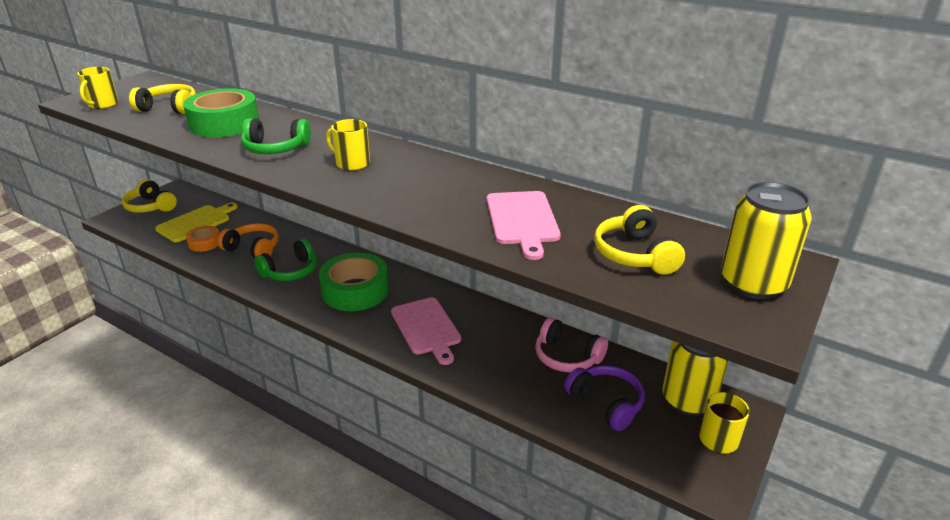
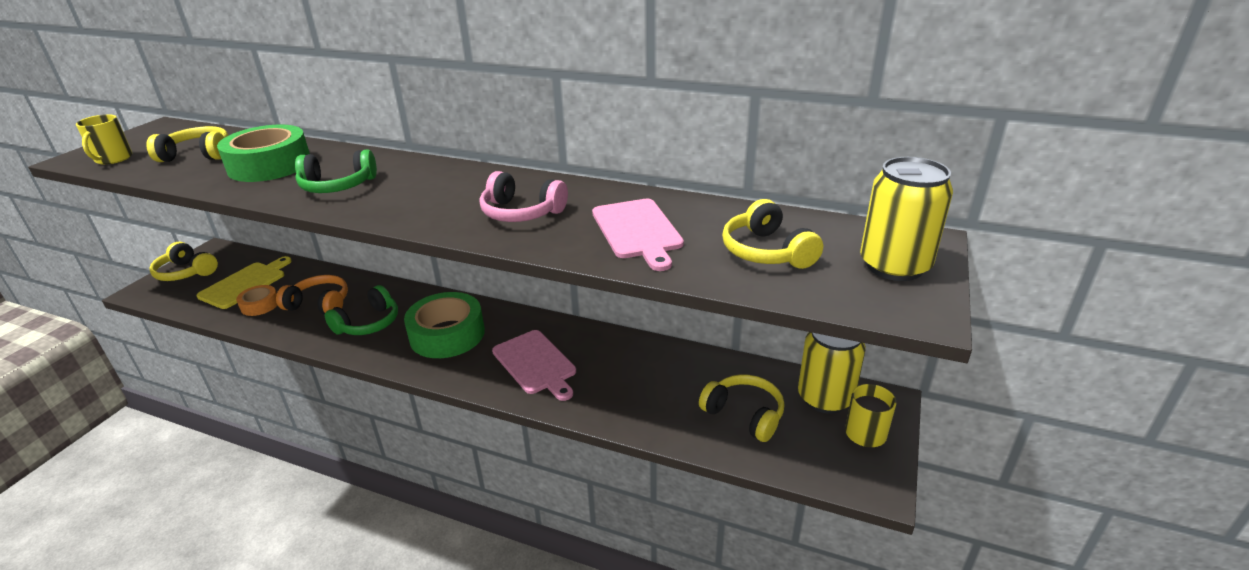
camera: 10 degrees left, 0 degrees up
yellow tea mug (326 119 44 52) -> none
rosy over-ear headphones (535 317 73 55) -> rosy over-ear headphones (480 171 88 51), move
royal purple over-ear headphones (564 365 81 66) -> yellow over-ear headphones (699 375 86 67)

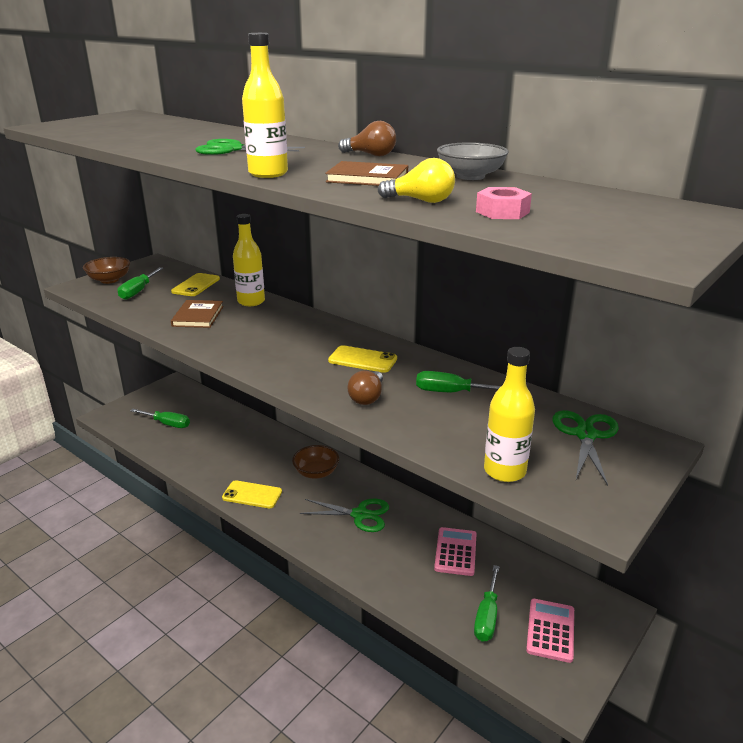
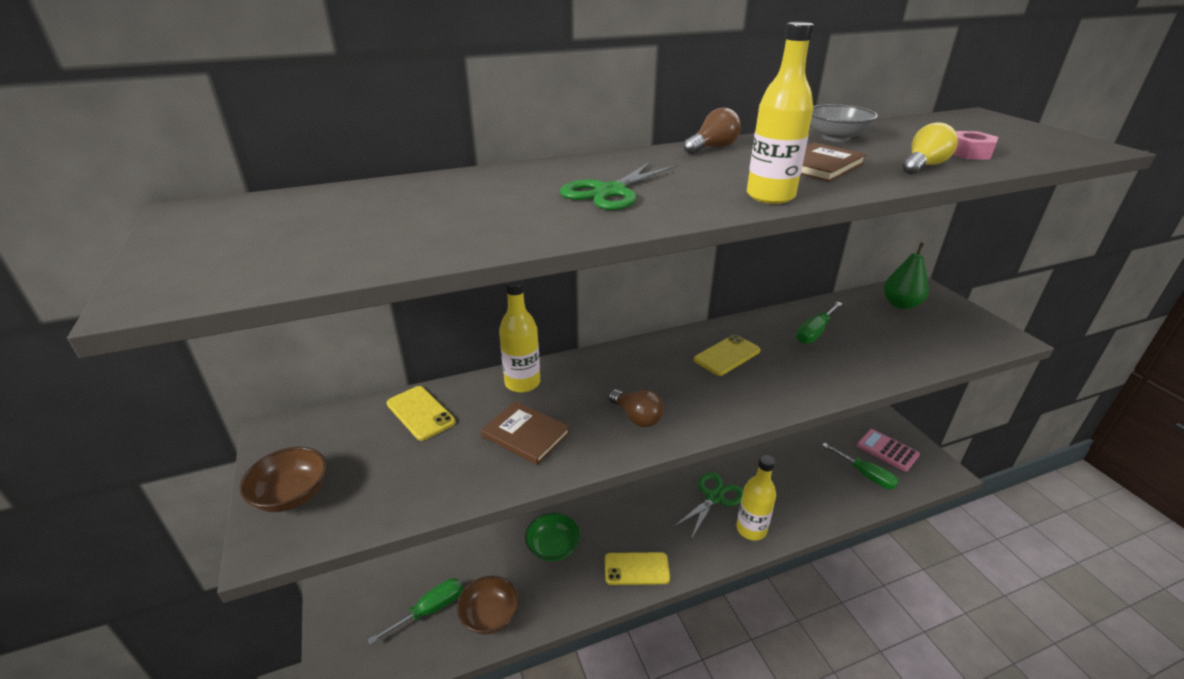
camera: 60 degrees left, 5 degrees up
leaf-green screwdriver (117 267 47 33) -> none
yellow phone (222 480 60 28) -> yellow phone (605 552 65 33), 45 degrees clockwise
dark brown bowl (292 445 47 34) -> dark brown bowl (457 576 62 59), move
dark brown light bulb (348 371 35 34) -> dark brown light bulb (608 389 56 38), move
rosy calculator (434 527 43 49) -> none
yellow flask (484 347 51 135) -> yellow flask (736 455 40 86), move
leaf-green pair of scissors (553 410 66 76) -> leaf-green pear (884 242 45 67)
none -> leaf-green bowl (525 513 56 49)

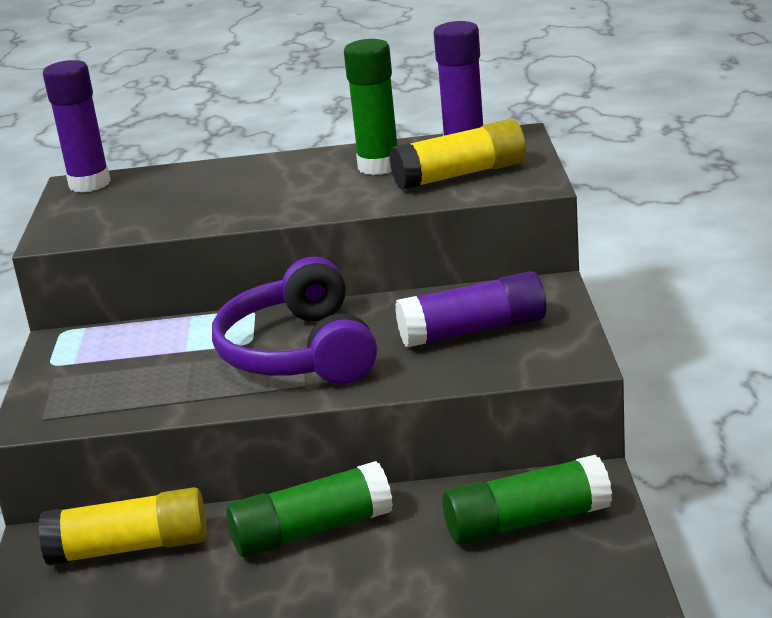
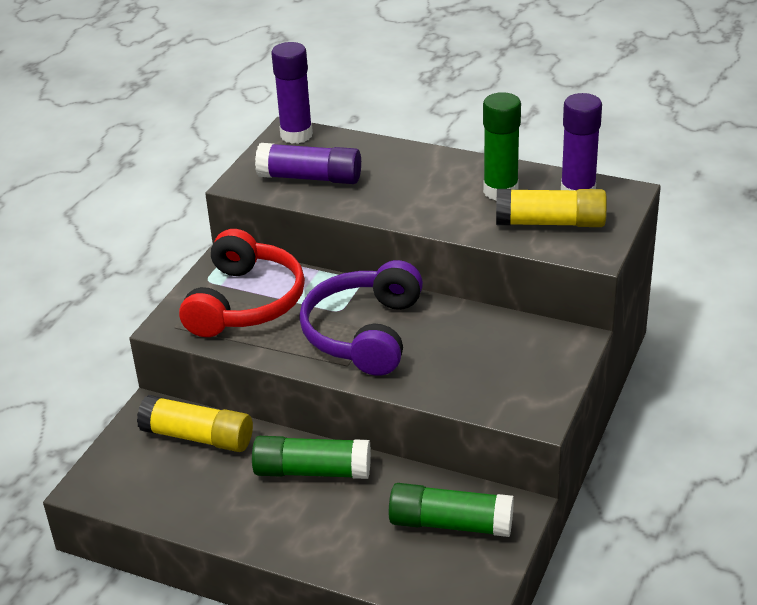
camera: 25 degrees right, 10 degrees up
royal purple glue (395 271 151 76) -> royal purple glue (255 143 106 41), move
none -> scarlet over-ear headphones (179 229 126 108)

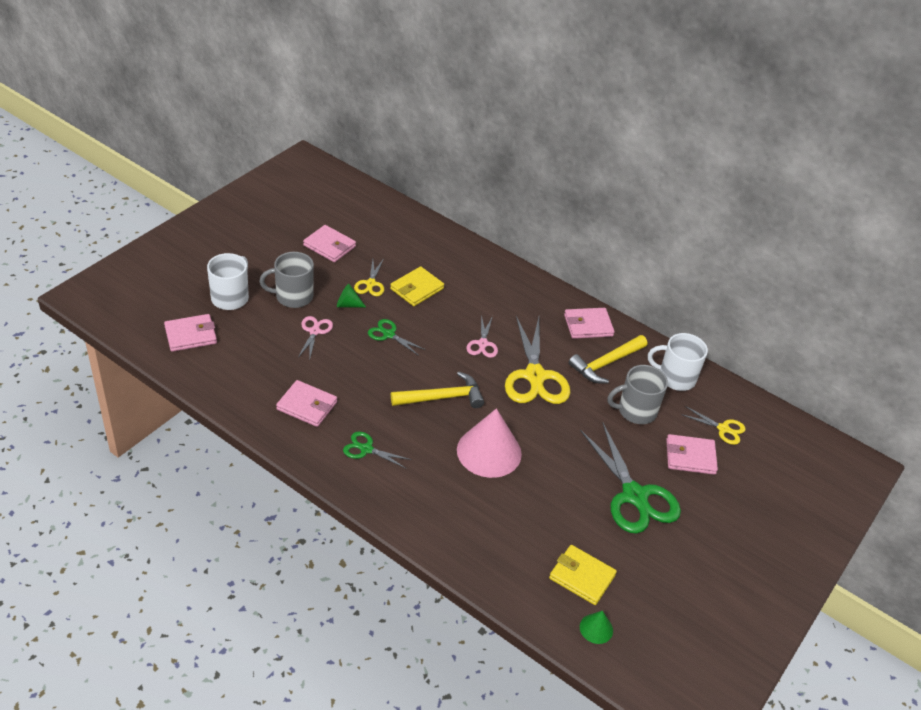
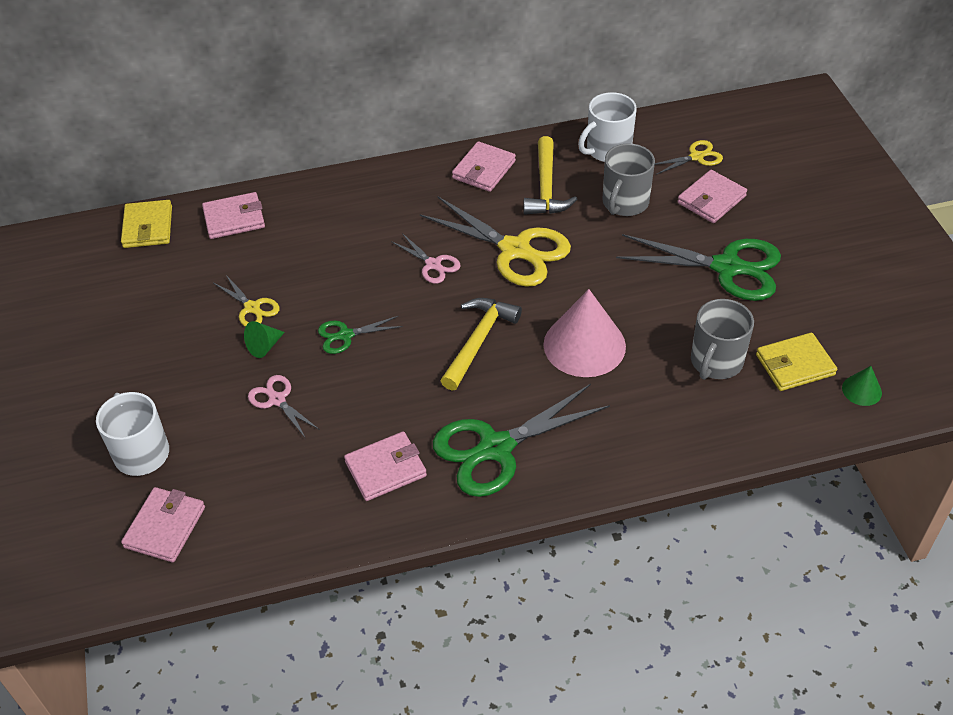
camera: 45 degrees left, 5 degrees up
grey tea mug (260 252 54 56) -> grey tea mug (691 299 63 81), move
rosy billfold (303 225 53 37) -> rosy billfold (202 192 63 47), move
leaf-green pair of scissors (343 431 69 37) -> leaf-green pair of scissors (433 384 177 113), x2.02
yellow billfold (390 266 54 40) -> yellow billfold (121 200 51 48), move

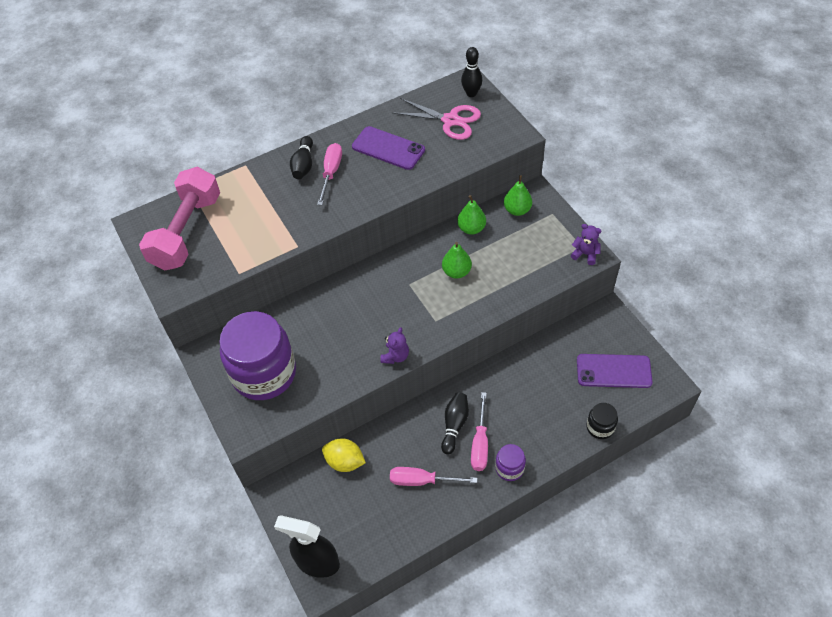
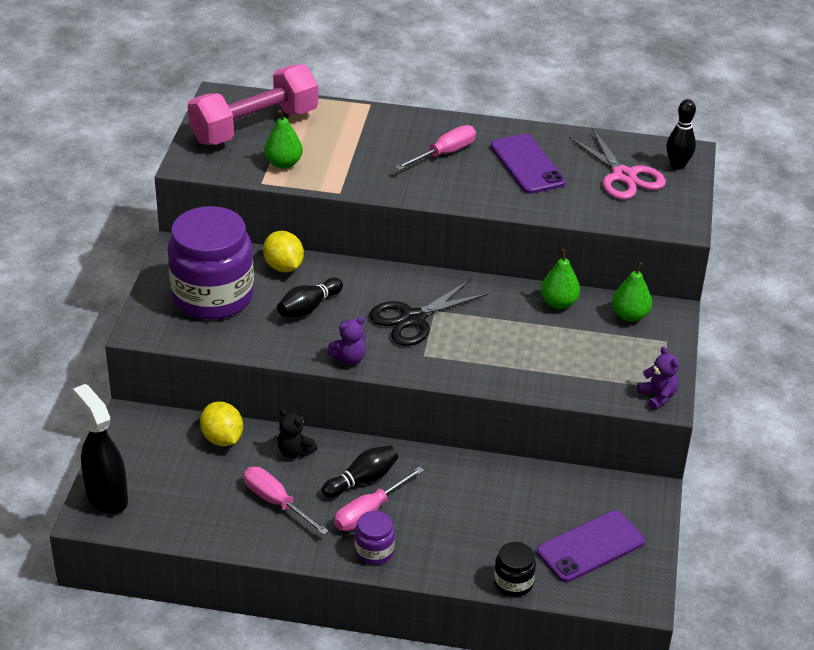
camera: 35 degrees right, 15 degrees down
black bowling pin (290 136 23 43) -> black bowling pin (277 278 66 39), move
leaf-green pear (442 242 30 37) -> leaf-green pear (264 110 39 59), move
royal purple phone (577 354 75 34) -> royal purple phone (537 510 108 72), 75 degrees counterclockwise
none -> yellow lemon (263 231 41 41)
none -> black teddy (277 409 40 49)
none -> black pair of scissors (369 280 120 66)

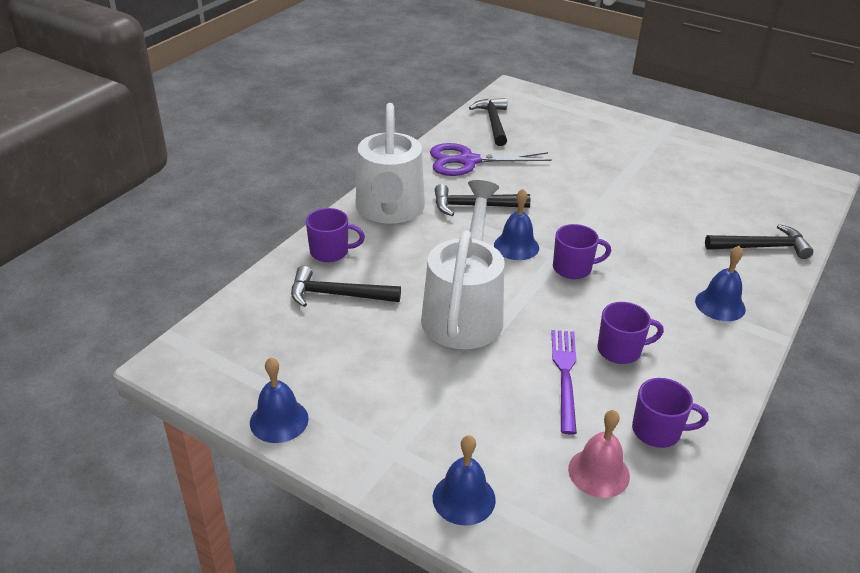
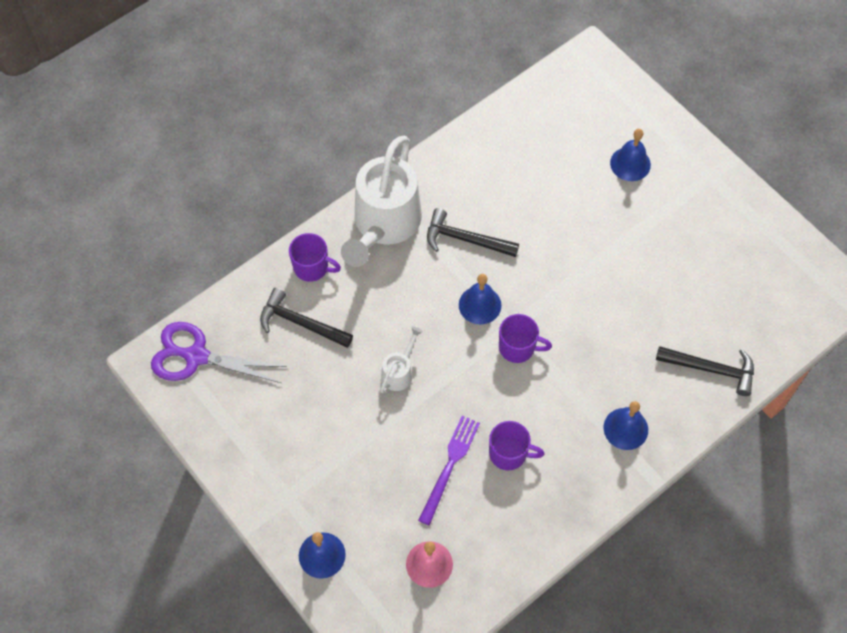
camera: 20 degrees right, 25 degrees up
cobalt hand bell (250 357 59 86) -> cobalt hand bell (610 129 41 52), move
white watering pot (421 180 83 169) -> white watering pot (380 327 43 66), x0.44
royal purple pair of scissors (430 143 122 33) -> royal purple pair of scissors (151 322 136 61), move
black claw hammer (469 98 38 48) -> none
royal purple tea mug (632 378 77 70) -> none

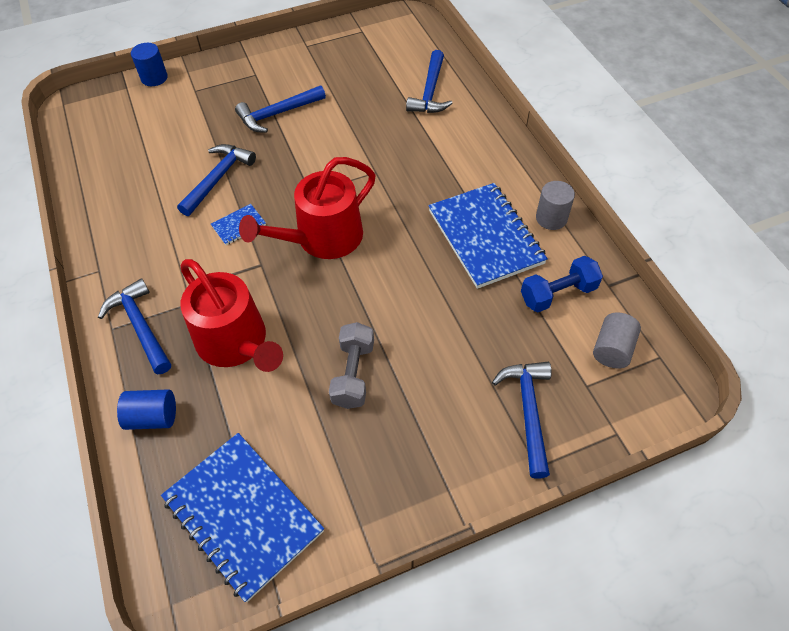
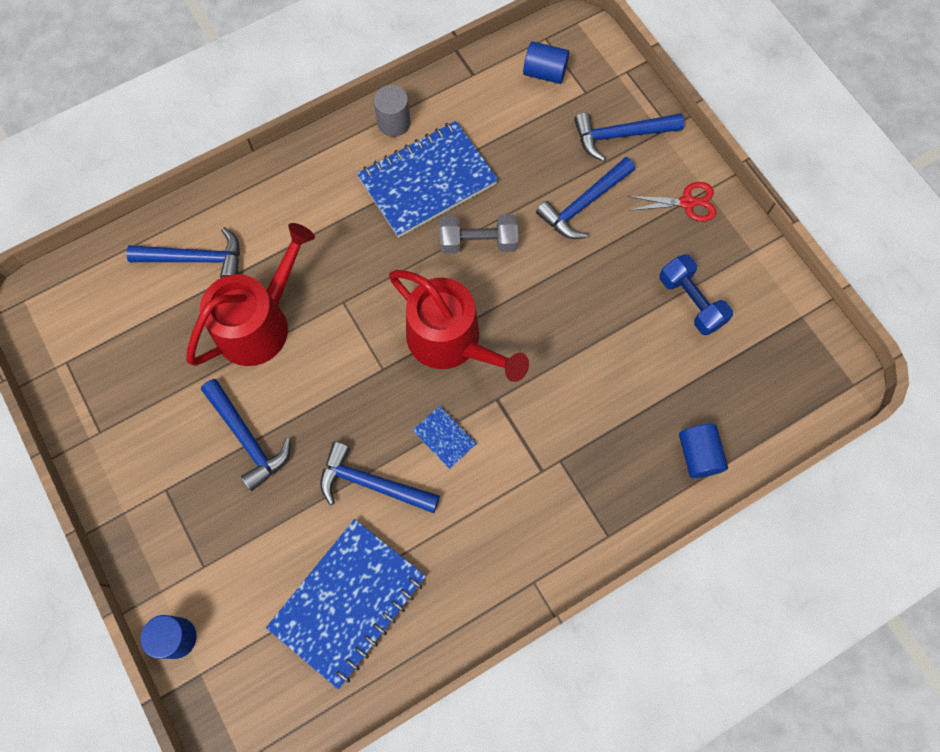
camera: 100 degrees left, 15 degrees up
cobalt claw hammer (98 278 73 96) -> cobalt claw hammer (536 157 99 82), move
cobalt notebook (161 433 163 169) -> cobalt notebook (266 519 160 170), move
scarlet watering pot (180 259 103 113) -> scarlet watering pot (186 223 129 143), move
grey free weight (329 322 45 87) -> grey free weight (440 214 78 40), move
cobalt free weight (521 256 82 56) -> cobalt free weight (660 254 73 82), move
grey cylinder (593 312 48 56) -> cobalt cylinder (523 41 46 43)
none -> scarlet pair of scissors (627 182 89 40)

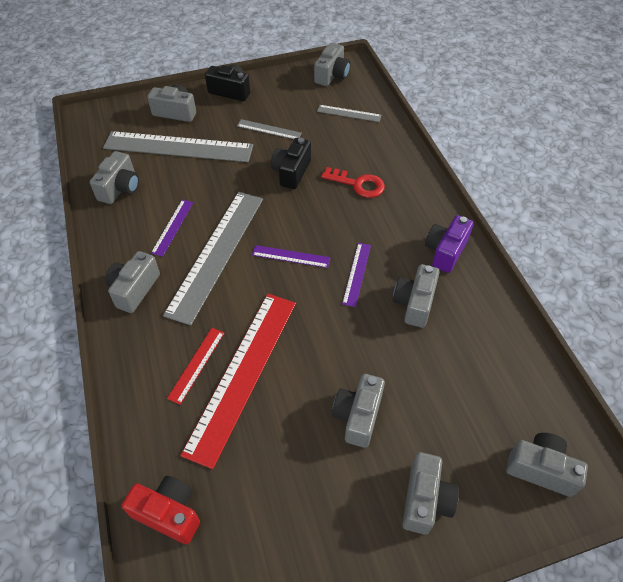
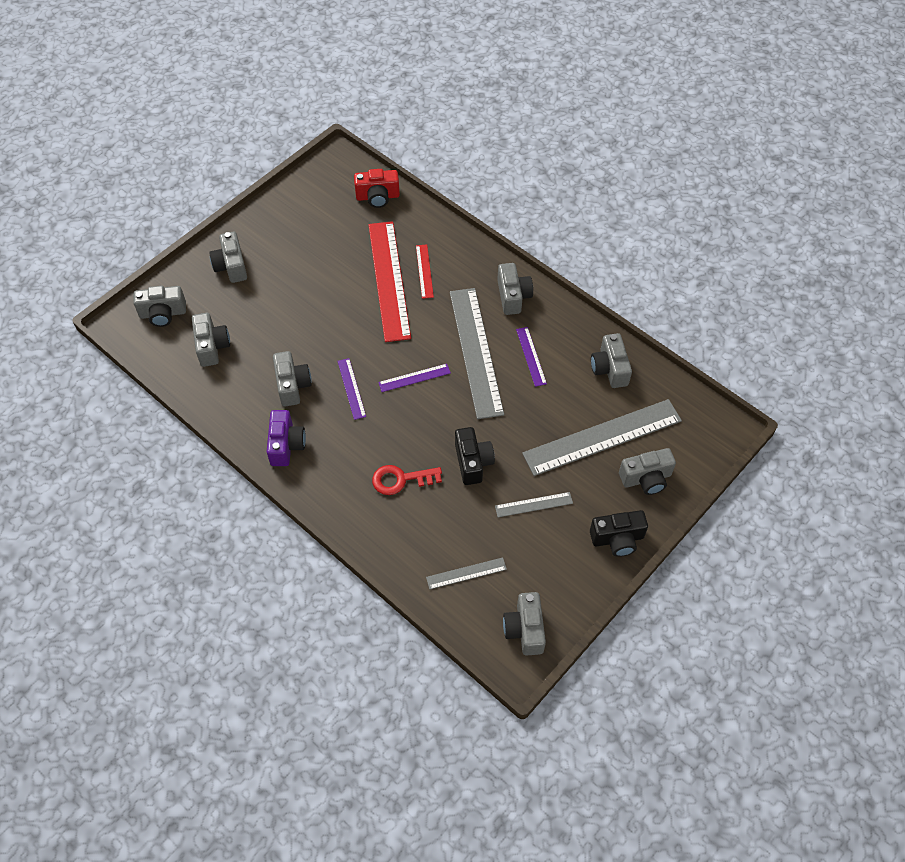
camera: 150 degrees right, 5 degrees up
grey photo camera (332 374 53 74) -> grey photo camera (192 313 38 54), move

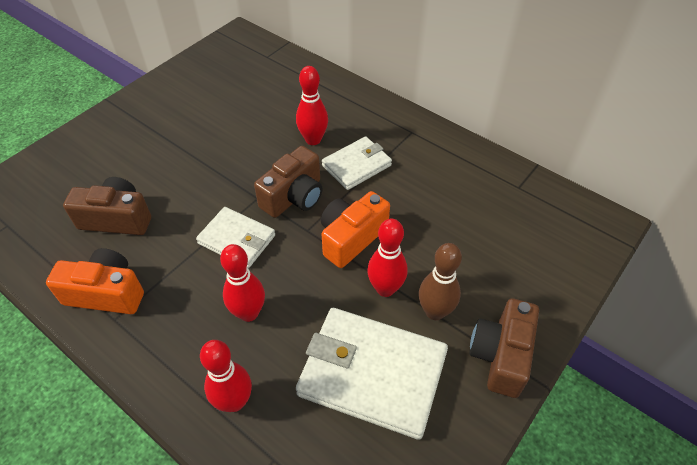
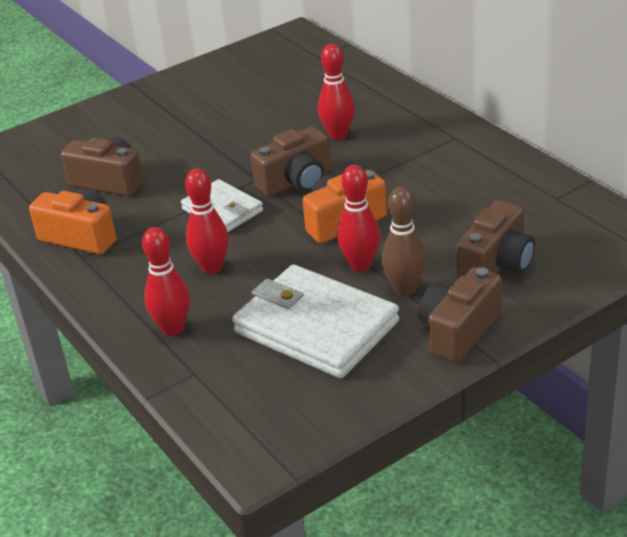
camera: 20 degrees right, 15 degrees down
white billfold (322 136 70 54) -> none
none -> dark brown photo camera (456 200 79 79)

